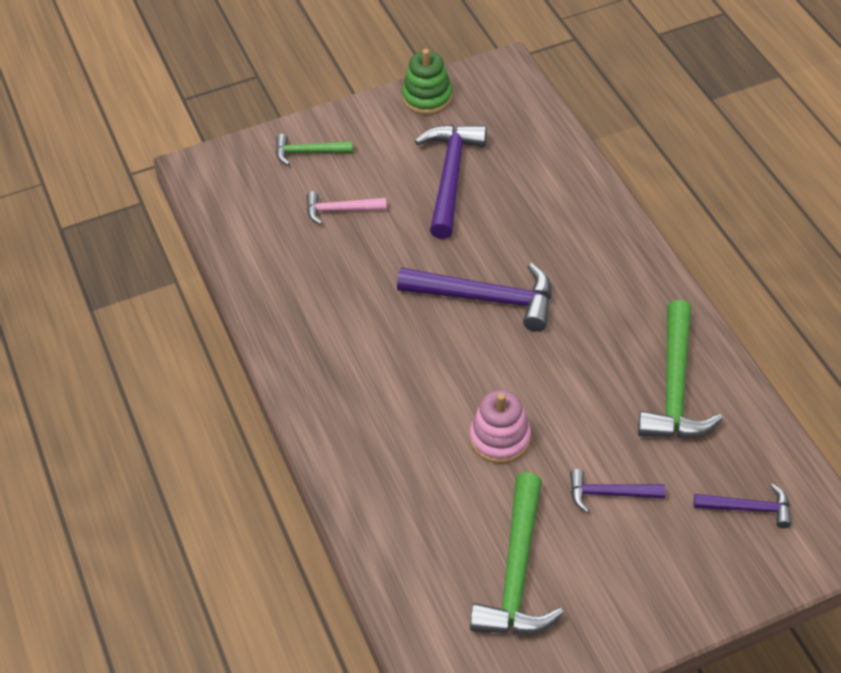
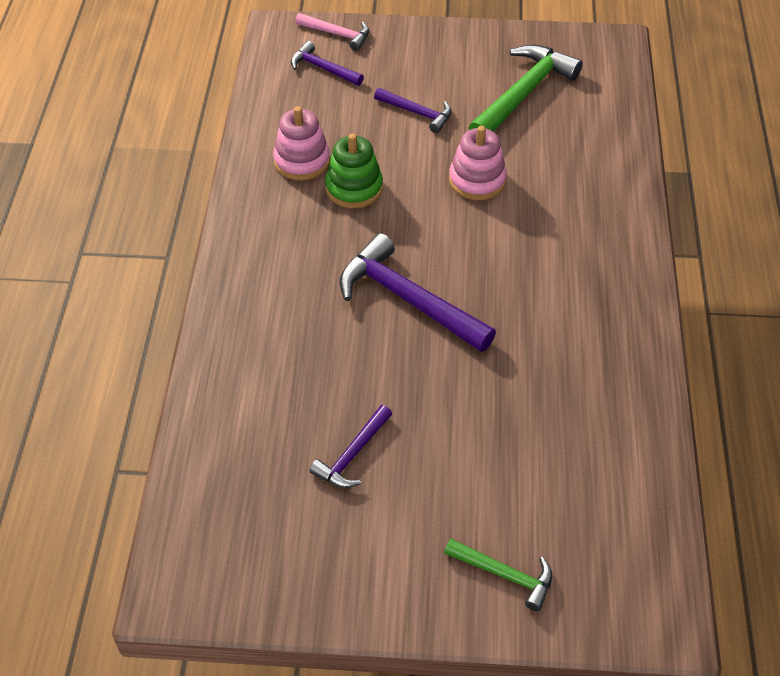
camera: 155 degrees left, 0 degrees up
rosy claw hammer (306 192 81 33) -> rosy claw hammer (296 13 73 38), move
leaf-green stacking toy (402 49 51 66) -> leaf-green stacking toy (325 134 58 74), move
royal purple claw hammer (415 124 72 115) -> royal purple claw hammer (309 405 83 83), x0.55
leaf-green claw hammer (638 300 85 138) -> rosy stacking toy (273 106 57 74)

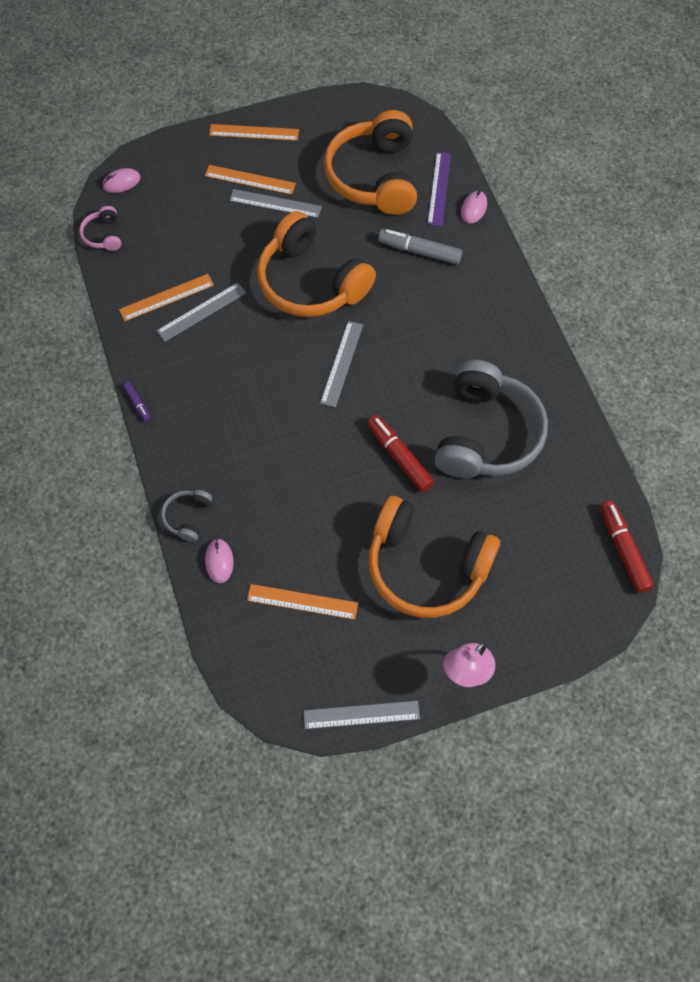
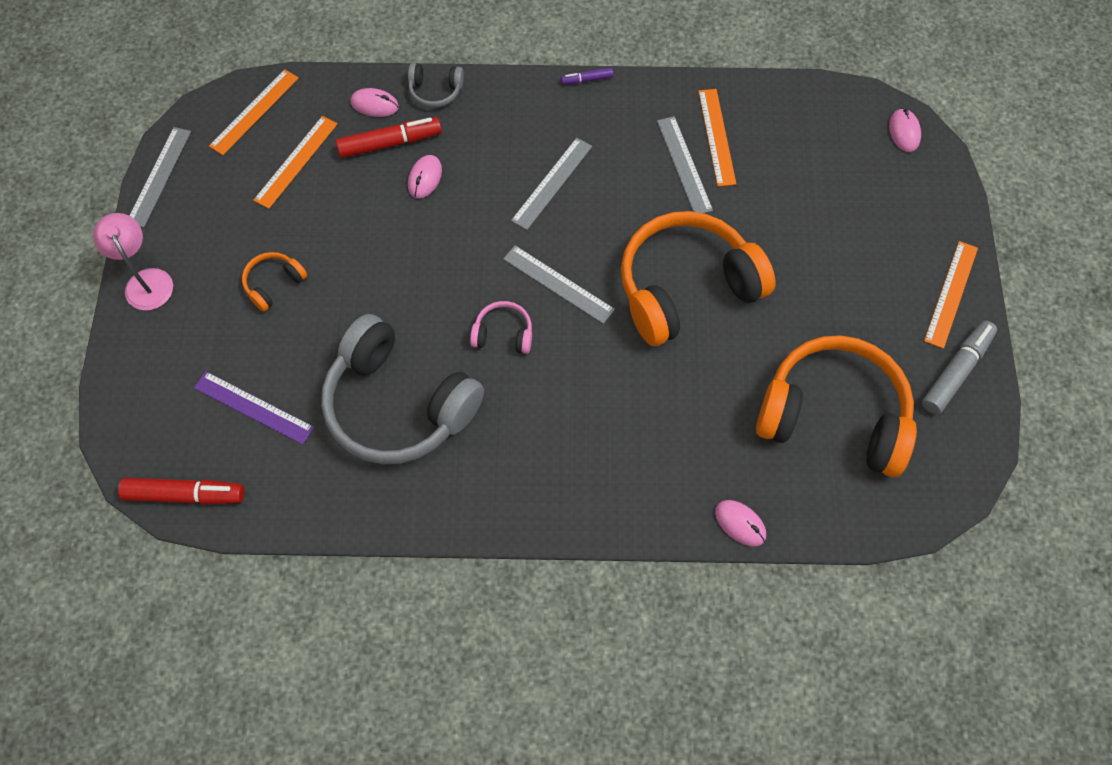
camera: 110 degrees right, 0 degrees up
rosy over-ear headphones (79 206 43 45) -> rosy over-ear headphones (470 301 62 53), move
grey over-ear headphones (161 490 51 52) -> grey over-ear headphones (408 63 56 45), 150 degrees clockwise
orange-coloured straightedge (205 165 91 30) -> orange-coloured straightedge (209 69 90 86), move
grey straightedge (229 189 93 29) -> grey straightedge (511 138 81 92), move
scarlet marker (367 415 67 77) -> scarlet marker (336 117 106 41), move
orange-coloured over-ear headphones (369 496 131 122) -> orange-coloured over-ear headphones (242 252 65 60), x0.42
grey marker (378 229 85 36) -> grey marker (922 321 75 93), move
royal purple straightedge (427 152 24 74) -> royal purple straightedge (194 371 120 74), move
none -> rosy PC mouse (408 155 34 43)

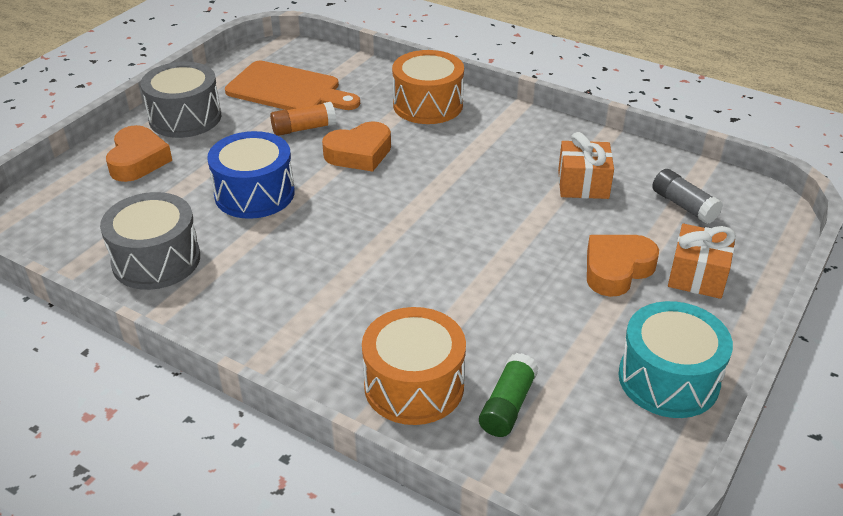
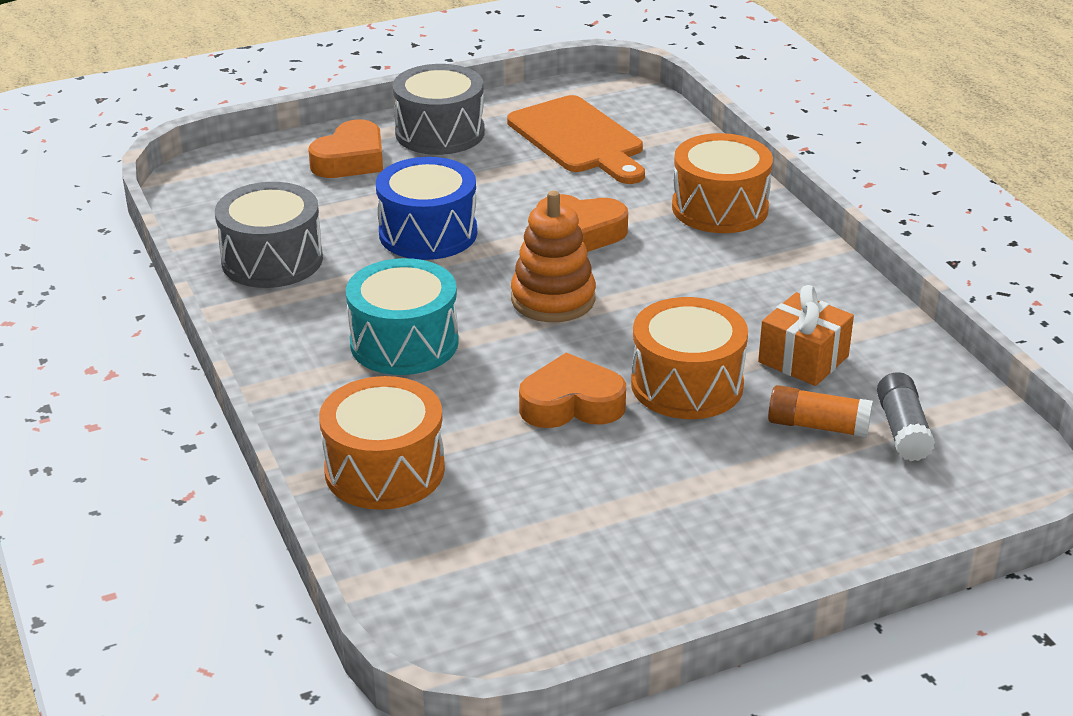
camera: 35 degrees right, 5 degrees down
orange-coloured glue (270 102 66 34) -> orange-coloured glue (768 385 105 53), move
leaf-green glue (479 353 60 84) -> none
orange-coloured heart (587 235 72 62) -> orange-coloured heart (519 353 107 75), move
teal toy drum (618 301 115 117) -> teal toy drum (346 258 113 117), move
orange-coloured wrapped gift (668 224 68 75) -> none
none -> orange-coloured stacking toy (511 191 85 131)
none -> orange-coloured toy drum (631 297 117 122)

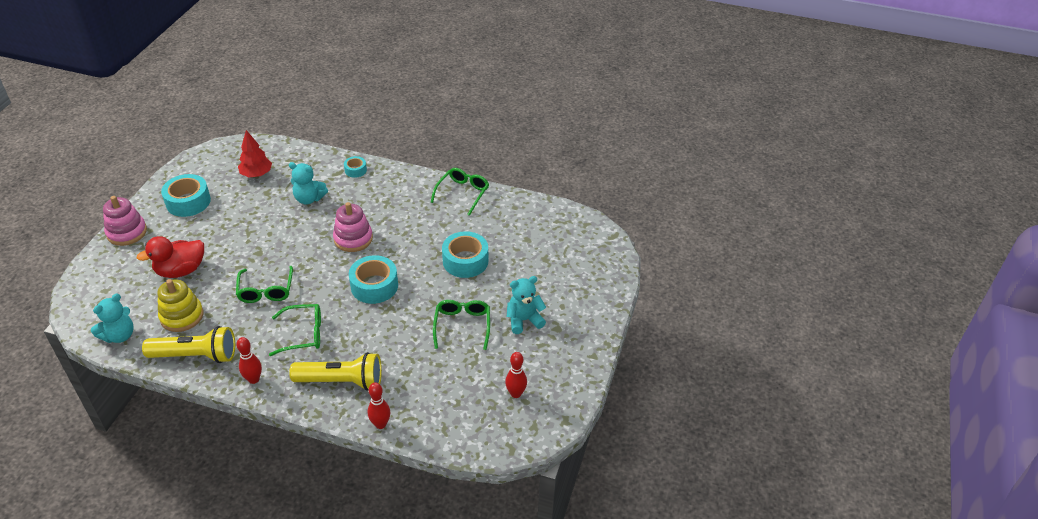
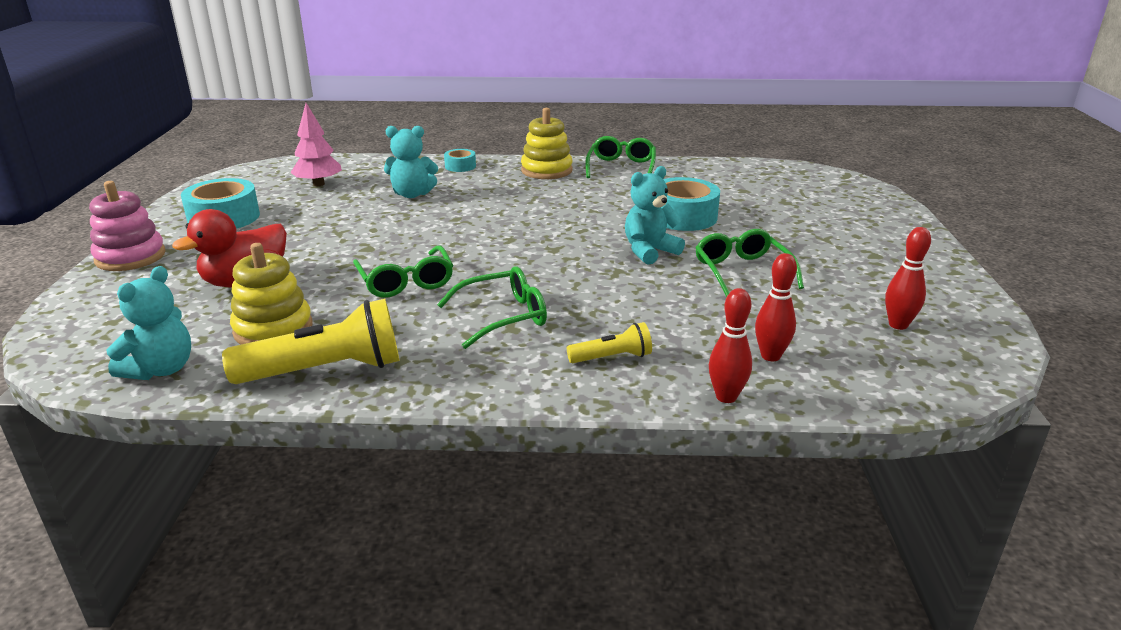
camera: 15 degrees left, 15 degrees down
scarlet bowling pin (237 337 25 47) -> scarlet bowling pin (755 253 42 108), move
scarlet toy tree (238 130 34 47) -> rosy toy tree (290 103 52 83)
yellow torch (289 352 93 39) -> yellow torch (567 322 85 41), x0.52
rosy stacking toy (333 202 40 50) -> none
teal roll of tape (349 255 49 49) -> none
teal teddy (507 276 39 58) -> teal teddy (625 166 60 99), move
none -> yellow stacking toy (521 108 52 71)

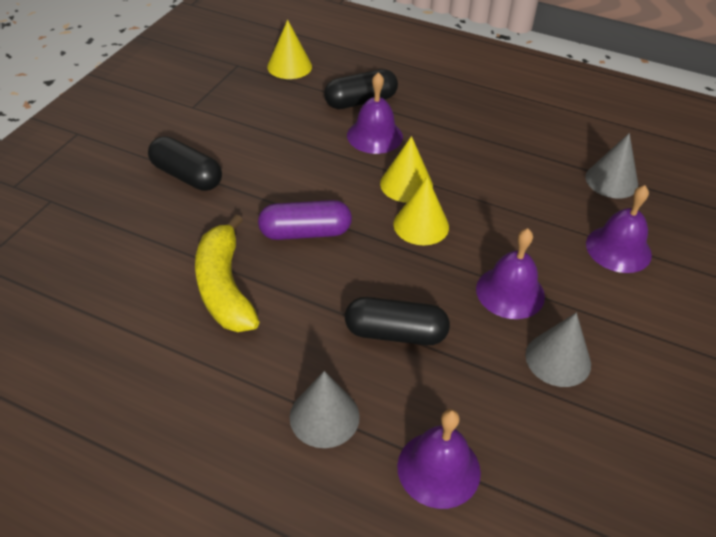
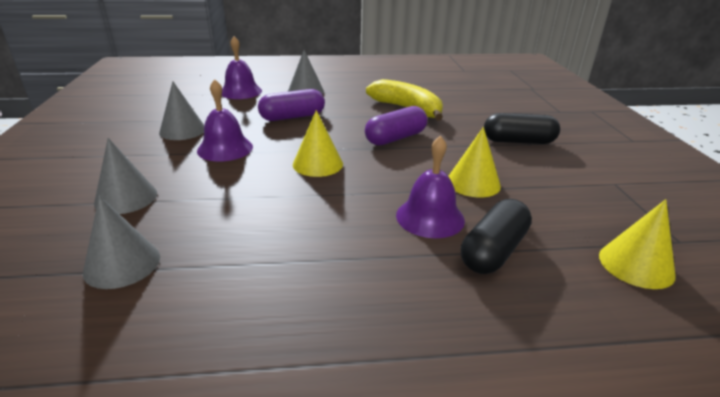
camera: 150 degrees right, 15 degrees down
black pill shape (345 297 105 48) -> royal purple pill shape (258 89 67 32)
yellow cone (380 136 53 67) -> yellow cone (449 127 52 70), move
royal purple hand bell (586 185 66 88) -> grey cone (94 138 63 76)

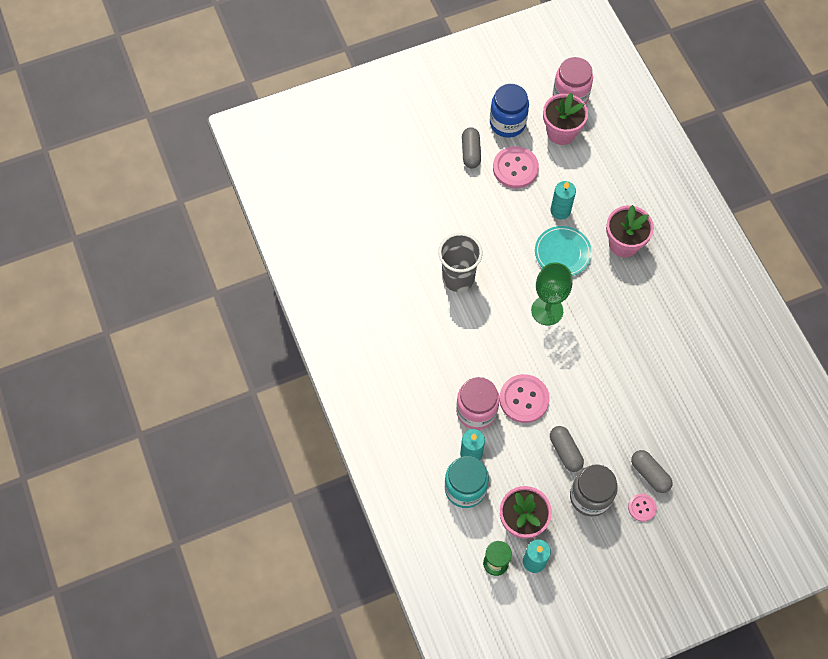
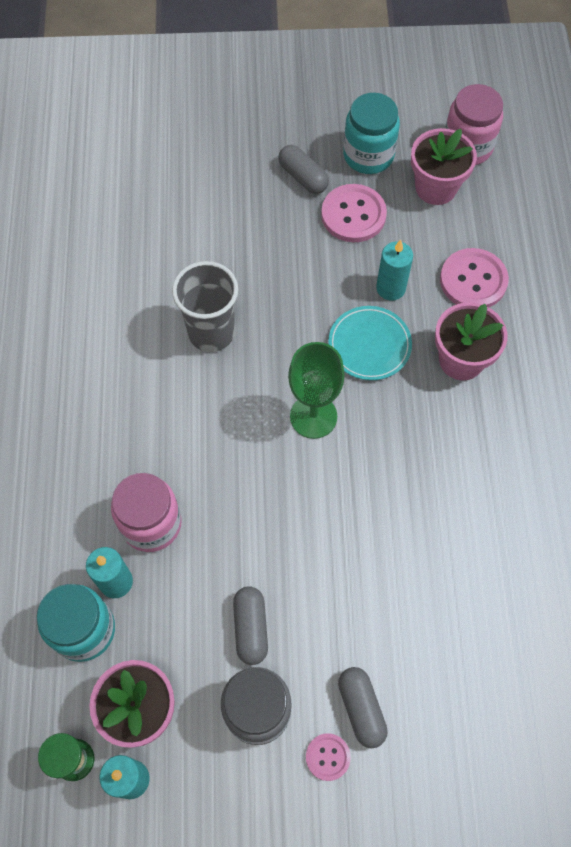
camera: 20 degrees right, 0 degrees up
grey pill shape (462 127 19 41) -> grey pill shape (278 145 51 49), 60 degrees counterclockwise
cobalt preserve jar (490 84 39 54) -> teal preserve jar (343 93 57 81)
rosy shirt button (499 374 51 49) -> rosy shirt button (440 248 69 59), move

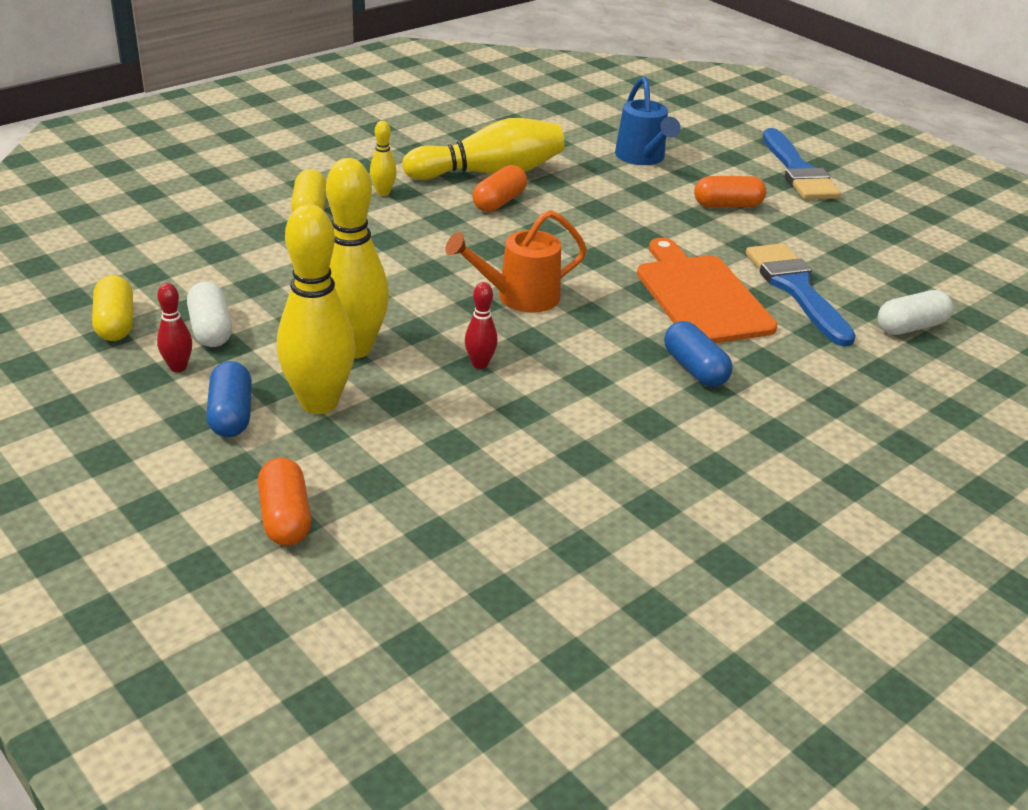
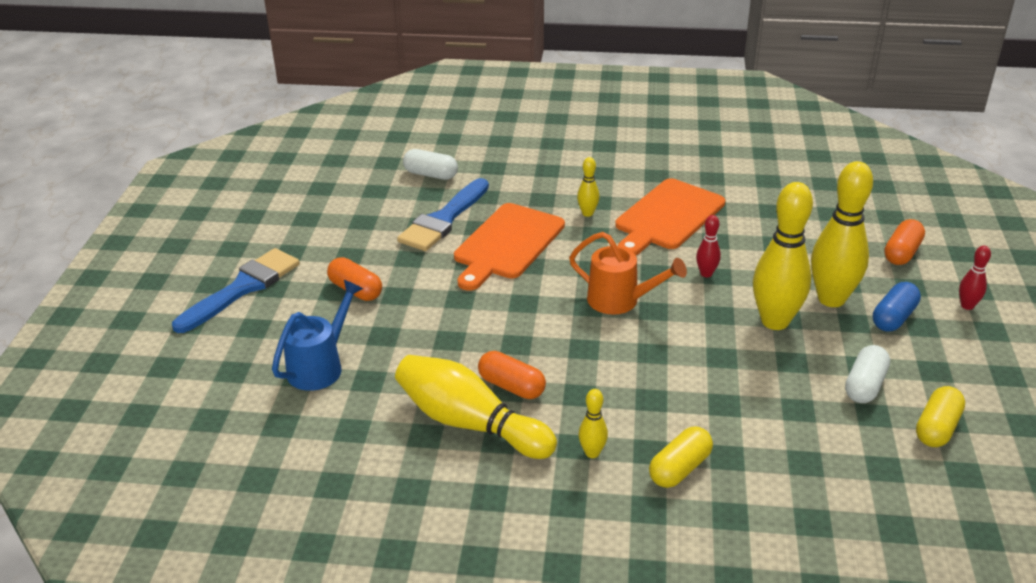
camera: 130 degrees left, 0 degrees up
scarlet bowling pin (157 283 35 89) -> scarlet bowling pin (959 246 32 64), move
orange-coloured pill shape (472 165 55 47) -> orange-coloured pill shape (478 351 68 48), 45 degrees clockwise
cobalt pill shape (664 321 69 66) -> yellow bowling pin (577 157 22 60)
none -> orange-coloured cutting board (615 178 110 77)

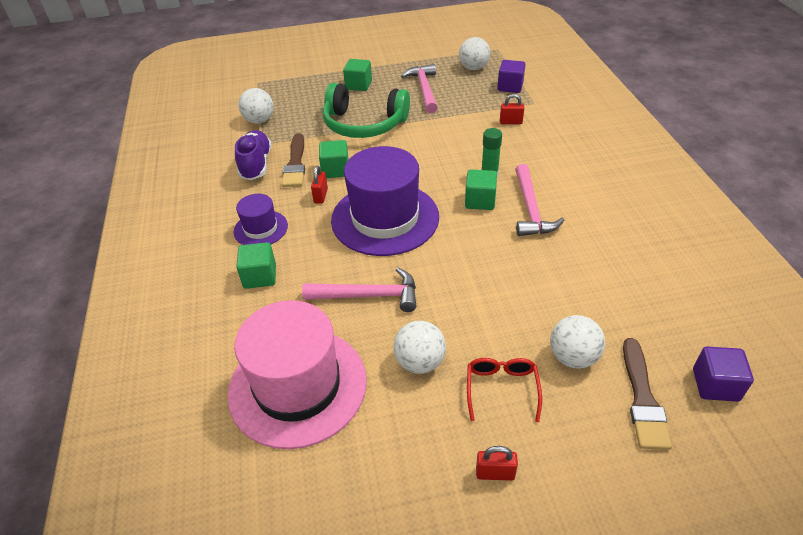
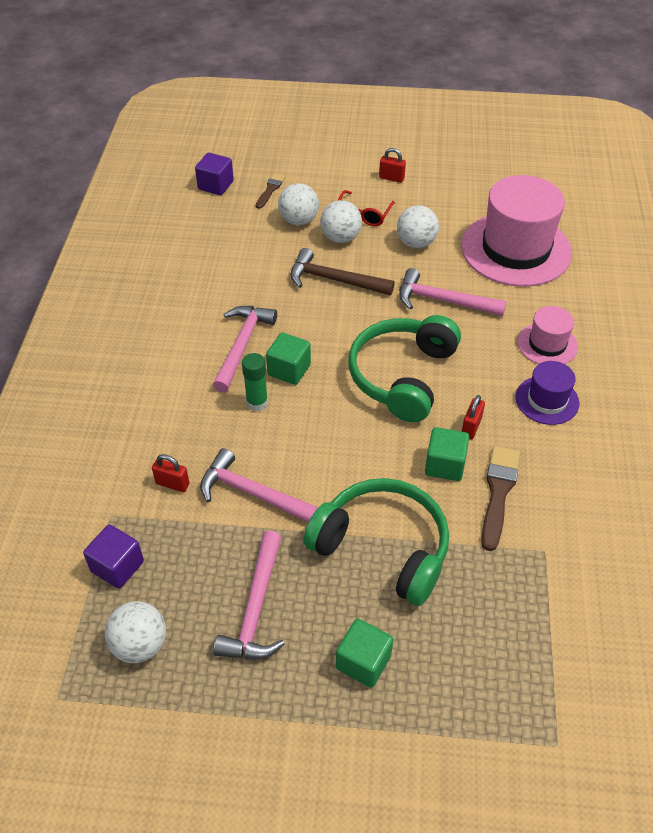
camera: 165 degrees left, 5 degrees up
royal purple lace-up shoe (235 130 37 50) -> none
leaf-green block (236 242 40 47) -> rosy hat (517 306 61 58)
white sphere (238 88 36 35) -> white sphere (320 200 42 43), move
royal purple hat (331 146 108 110) -> leaf-green over-ear headphones (348 315 113 107)
dark brown paint brush (623 338 49 112) -> dark brown paint brush (256 173 30 36), x0.61
none -> rosy claw hammer (200 448 118 75)
none -> dark brown claw hammer (291 248 104 47)

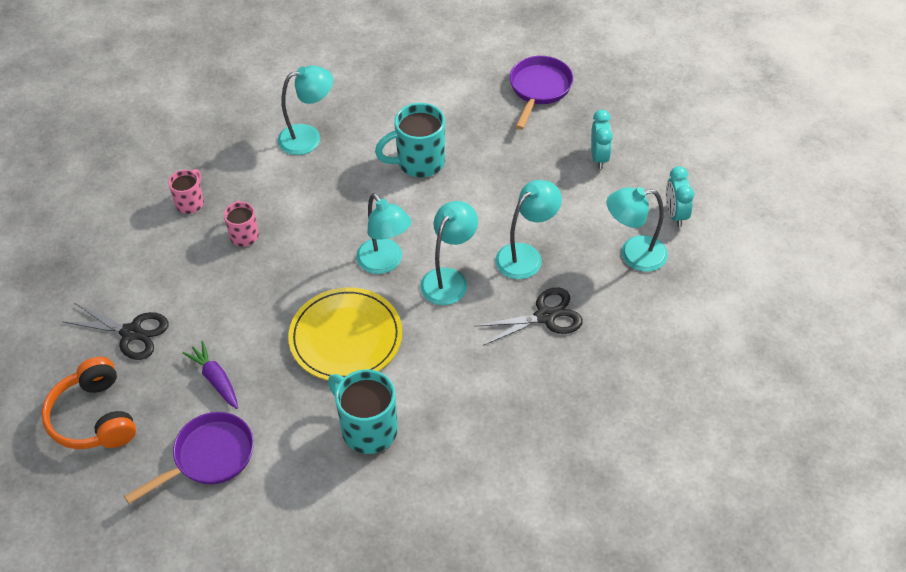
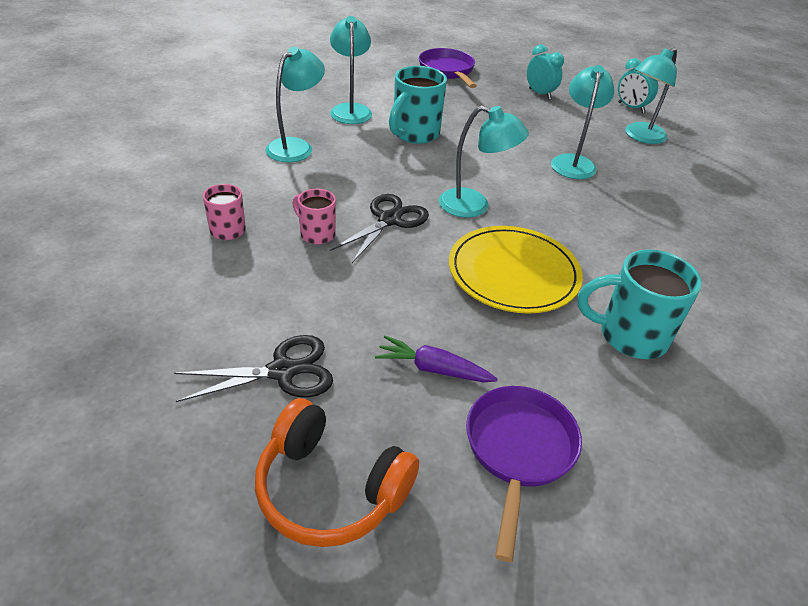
camera: 40 degrees left, 10 degrees down
teal desk lamp (420 201 58 104) -> teal desk lamp (330 16 42 108), move
black pair of scissors (474 288 109 58) -> black pair of scissors (330 194 99 69), move

